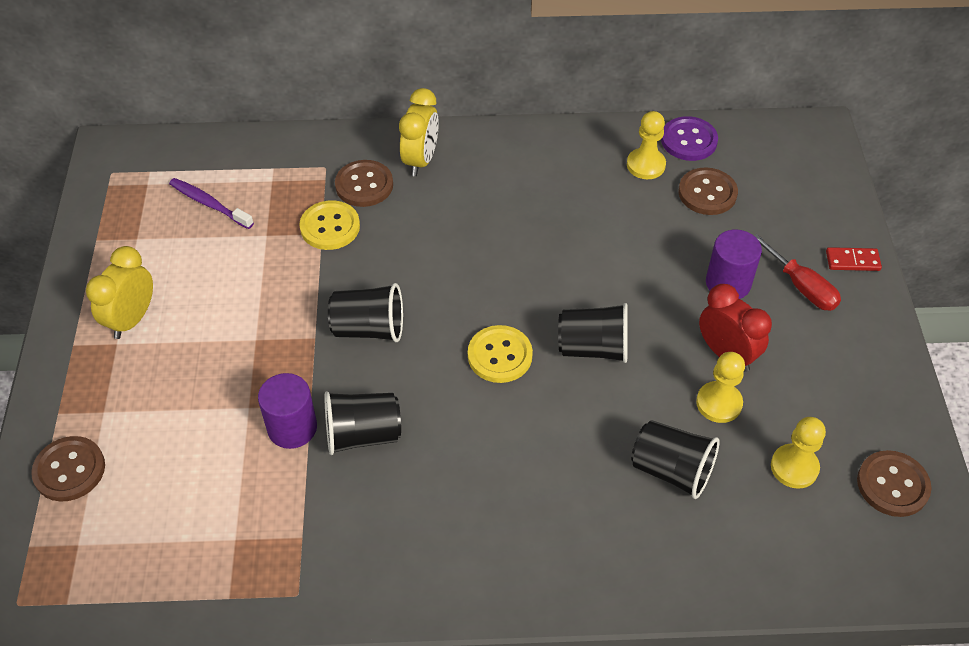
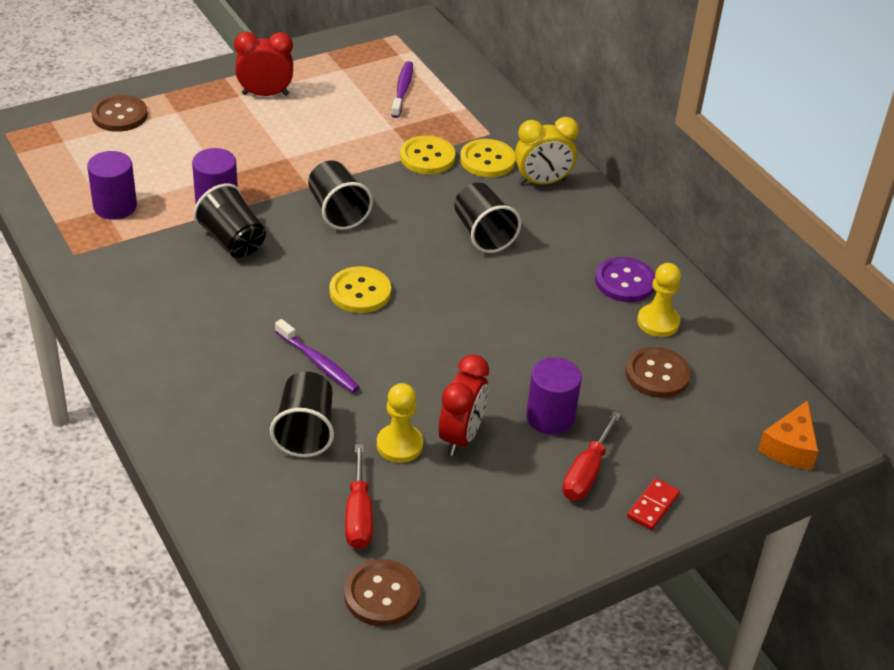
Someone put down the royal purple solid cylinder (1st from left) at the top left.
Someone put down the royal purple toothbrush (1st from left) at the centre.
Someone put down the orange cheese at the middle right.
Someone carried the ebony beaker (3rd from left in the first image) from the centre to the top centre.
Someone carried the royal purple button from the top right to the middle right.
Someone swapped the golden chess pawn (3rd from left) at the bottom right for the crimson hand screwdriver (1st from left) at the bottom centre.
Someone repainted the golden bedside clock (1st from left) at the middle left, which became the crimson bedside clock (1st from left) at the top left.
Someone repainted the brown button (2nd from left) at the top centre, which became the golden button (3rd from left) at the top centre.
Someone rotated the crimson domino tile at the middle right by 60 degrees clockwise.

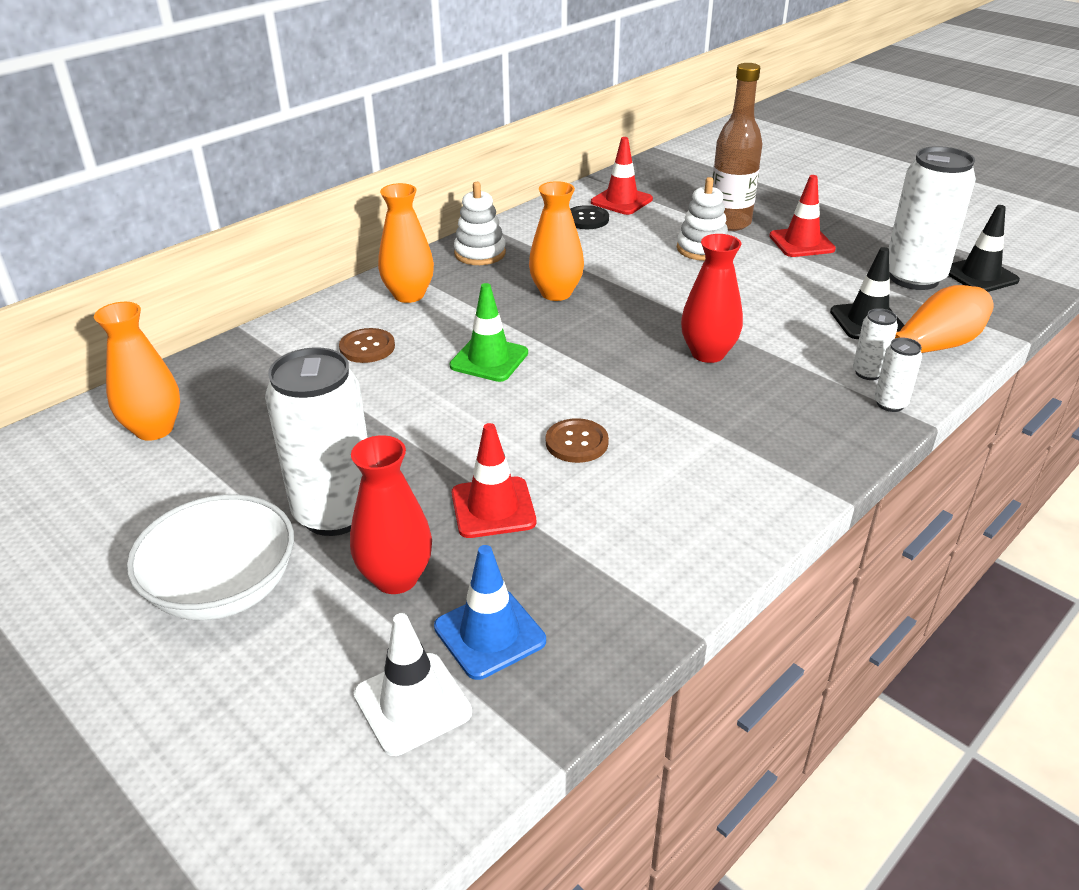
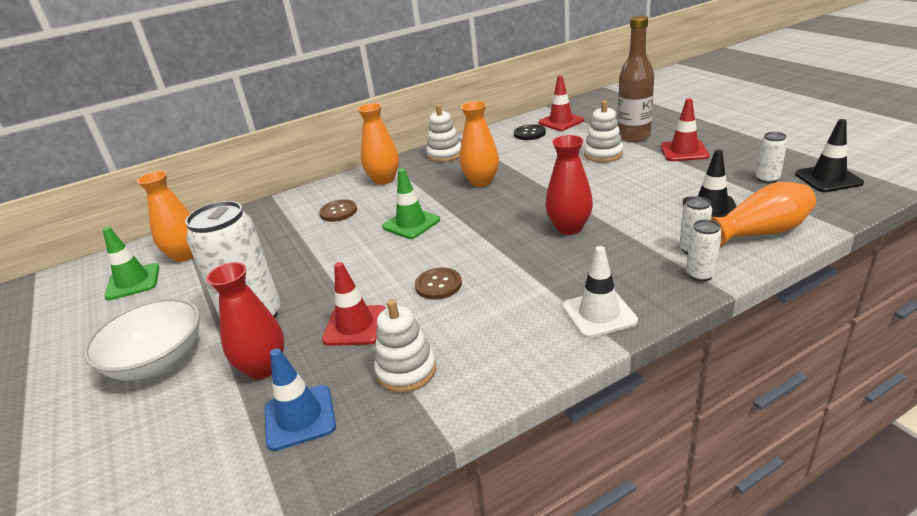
Someone put down the emerald road cone (1st from left) at the middle left.
Someone put down the white ring stacker (1st from left) at the bottom centre.
Someone carried the white road cone from the bottom centre to the centre.
Someone scaled the white can (4th from left) at the top right by 0.46.

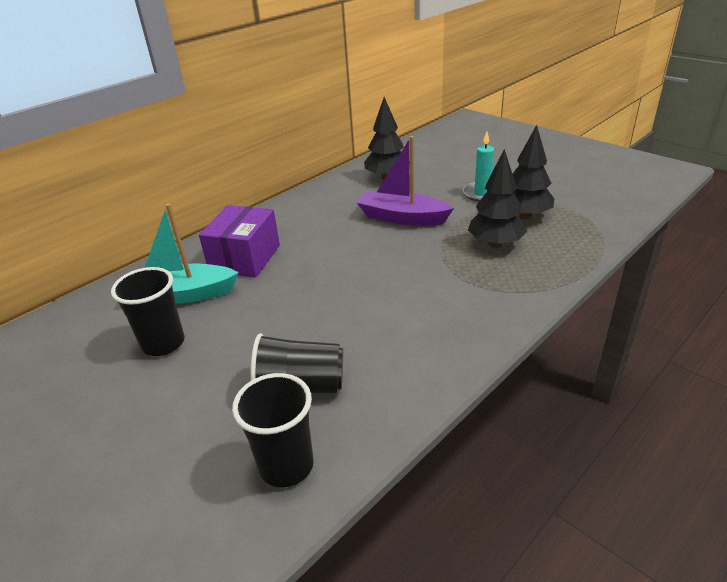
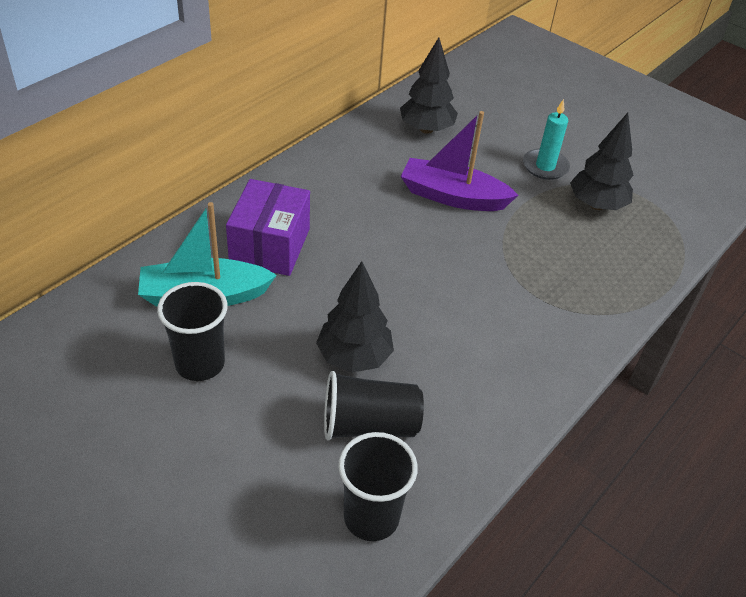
Someone carried the ebony tree (2nd from left in the first image) from the middle right to the centre.

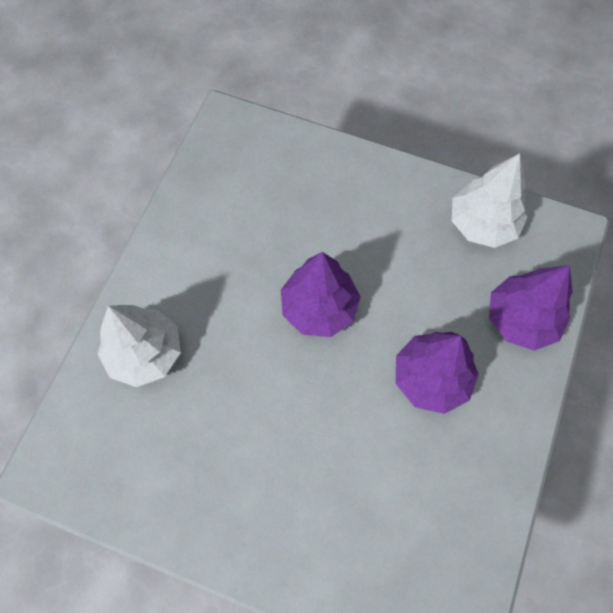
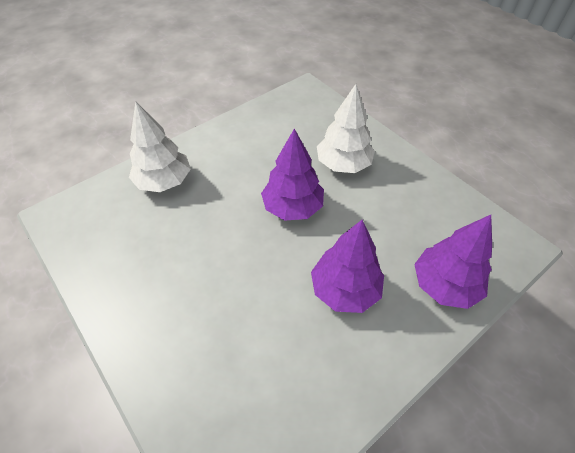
Someone carried the white tree (2nd from left) from the top right to the top centre.

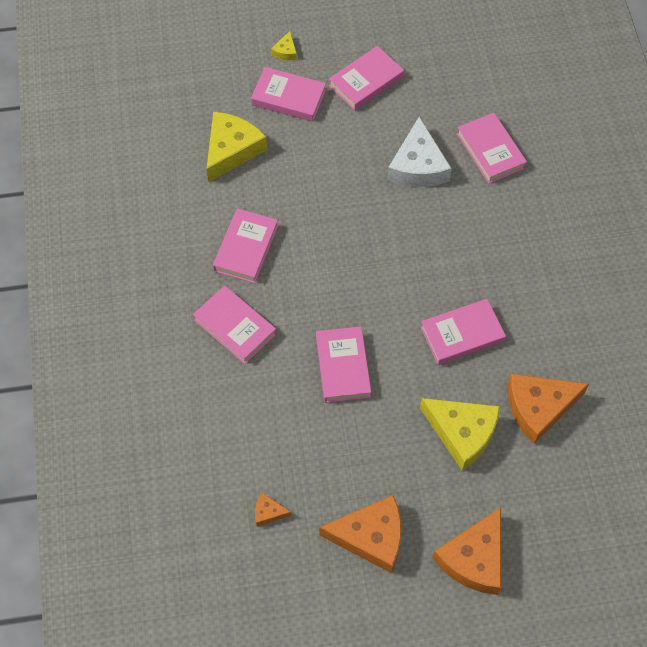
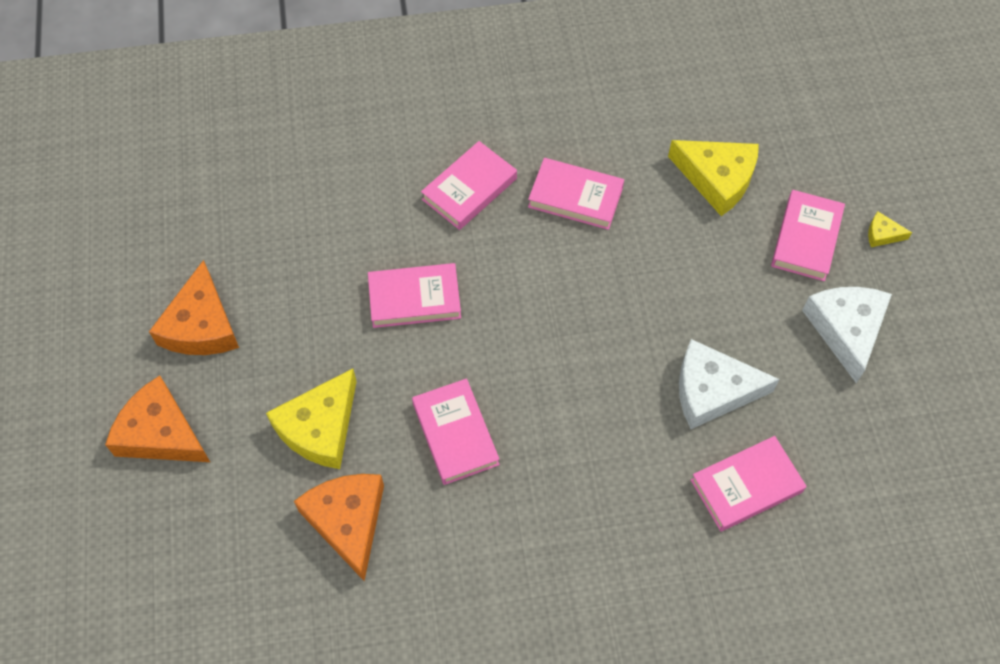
Someone took away the orange cheese (1st from left) at the bottom centre.
Someone swapped the rose-pink hardcover (5th from left) at the top centre for the white cheese (2nd from left) at the middle right.

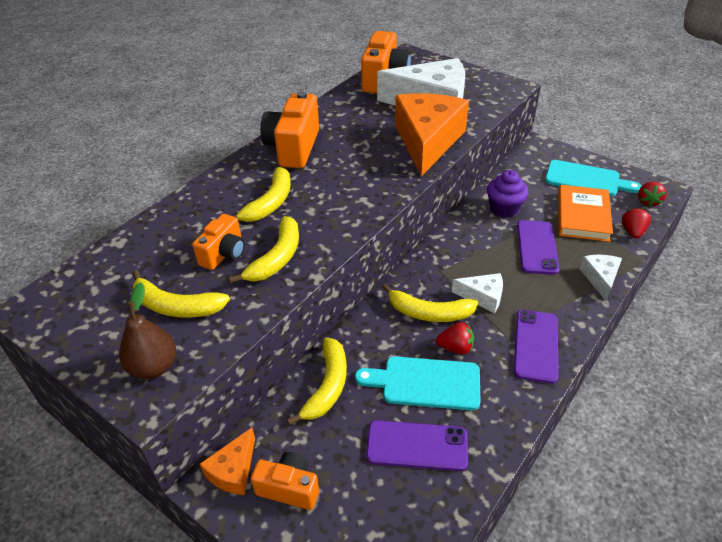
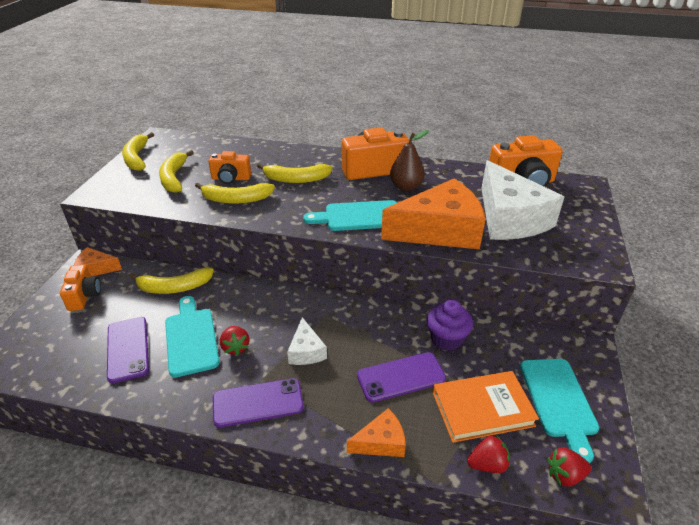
Someone put down the aqua chopping board (2nd from left) at the centre.
Someone carried the brown pear from the middle left to the top centre.
Someone carried the golden banana (5th from left in the first image) from the centre to the top left.
Someone repainted the white cheese (3rd from left) at the middle right, which became the orange cheese (2nd from left) at the bottom centre.

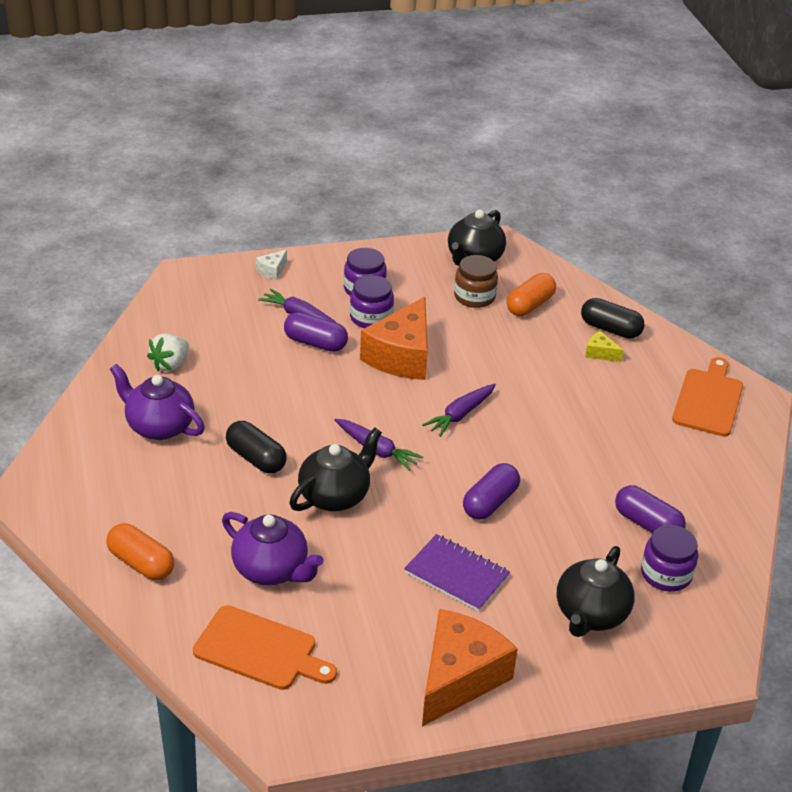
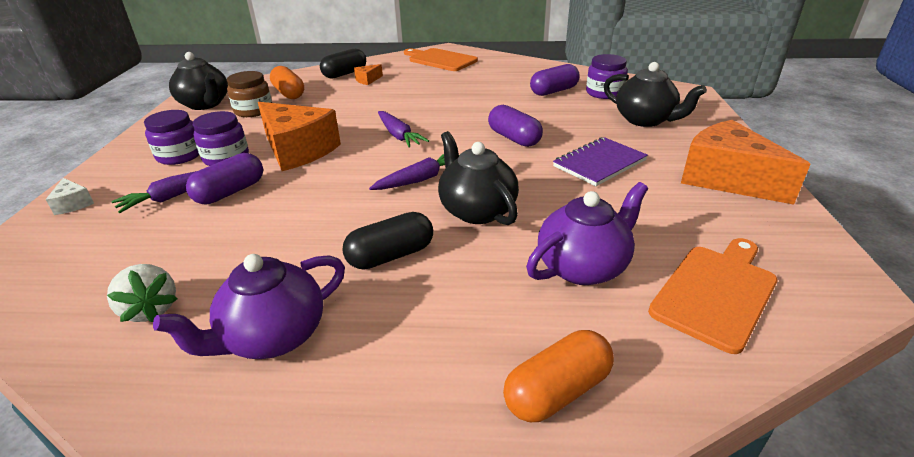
Someone repainted the golden cheese at the middle right, which became the orange cheese (2nd from left) at the top centre.

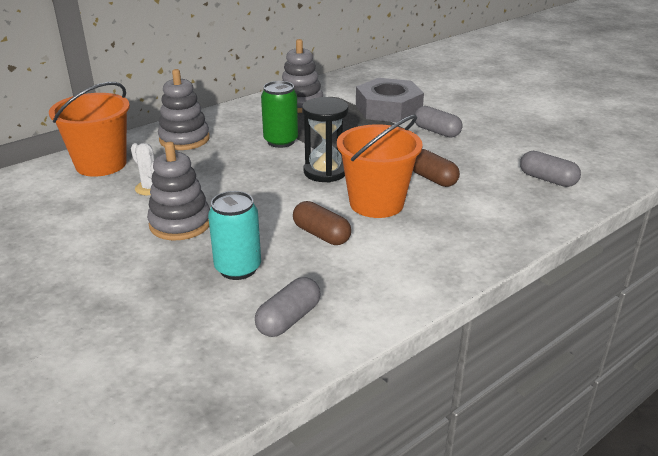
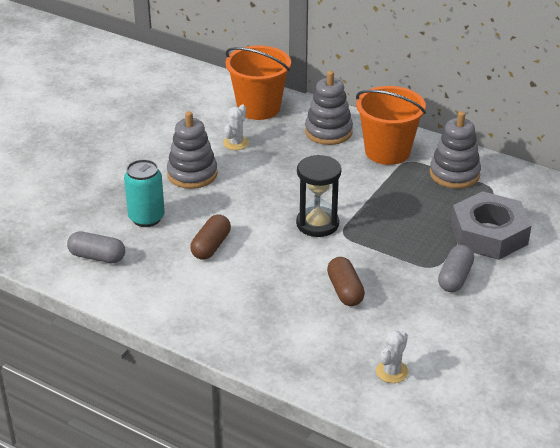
Someone took away the emerald can at the top centre.
Someone carried the orange sand bucket (2nd from left) from the centre to the top right.
Someone swapped the gray pill shape (3rd from left) at the middle right for the white saguaro cactus (2nd from left) at the bottom right.
Someone rotated the brown pill shape (2nd from left) at the centre by 45 degrees counterclockwise.

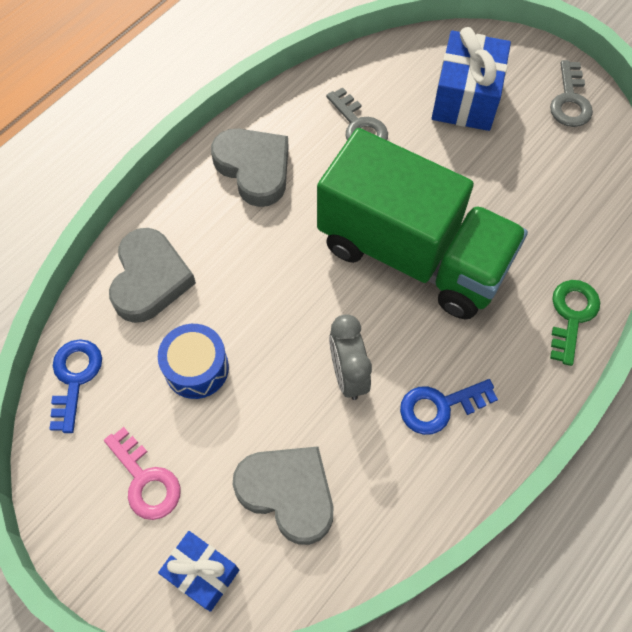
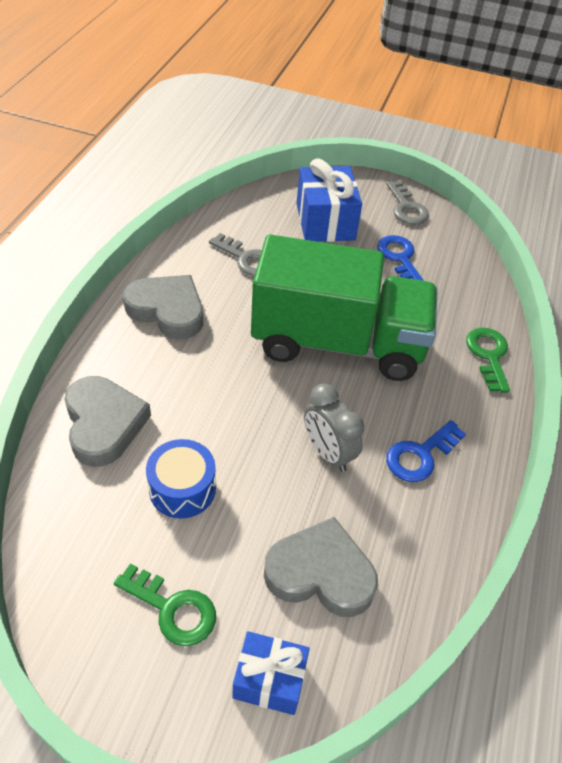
Someone carried the cobalt latchkey (1st from left) from the middle left to the middle right.
Someone repainted the rose-pink latchkey at the bottom left, which became the emerald latchkey (1st from left) at the bottom left.

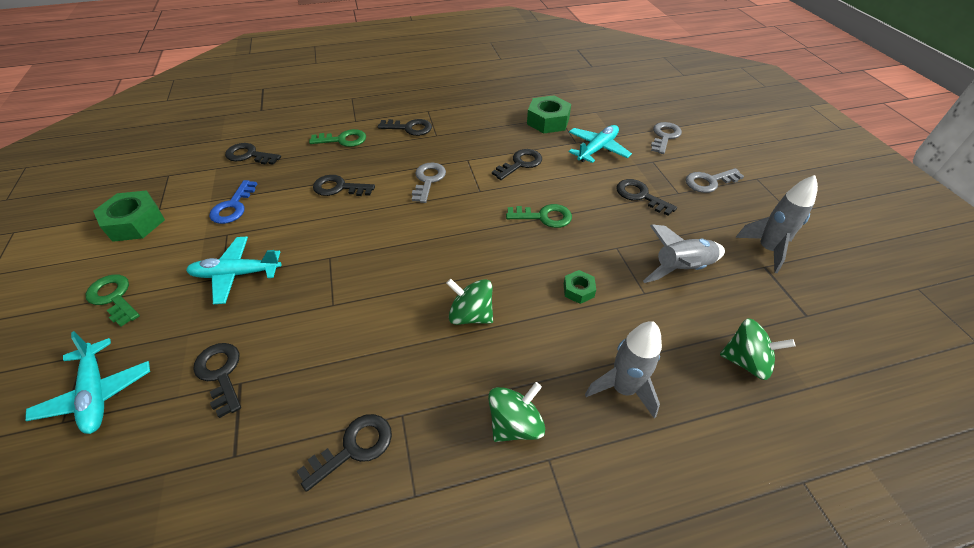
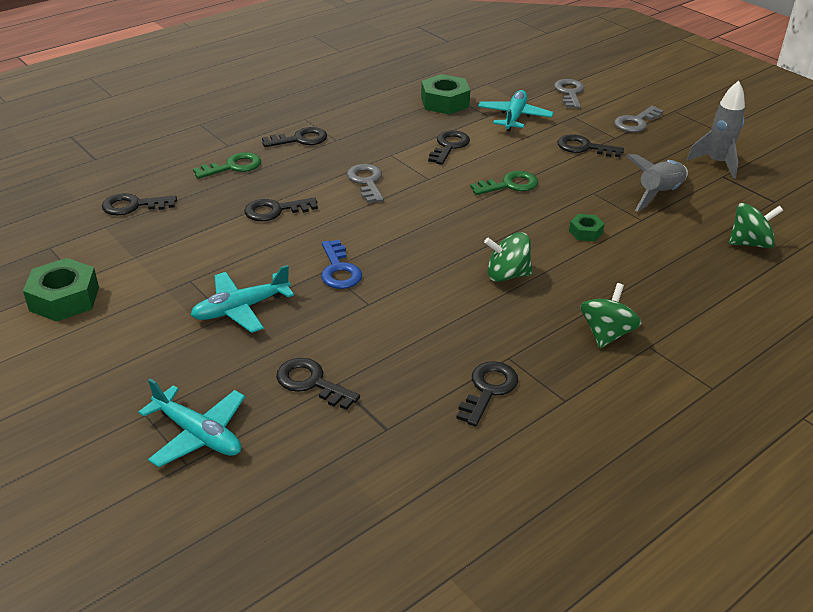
Someone took away the emerald latchkey (1st from left) at the middle left.
Someone took away the gray rocket (1st from left) at the bottom centre.
Someone carried the cobalt latchkey from the middle left to the centre.

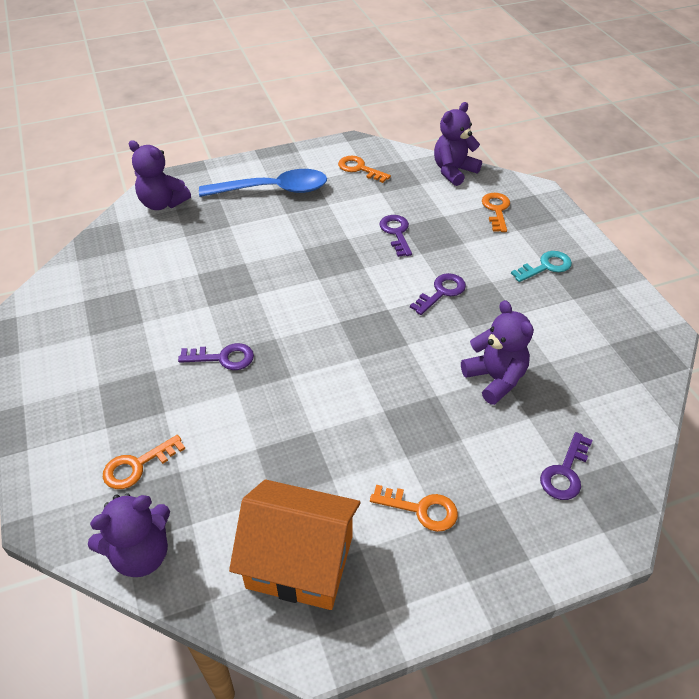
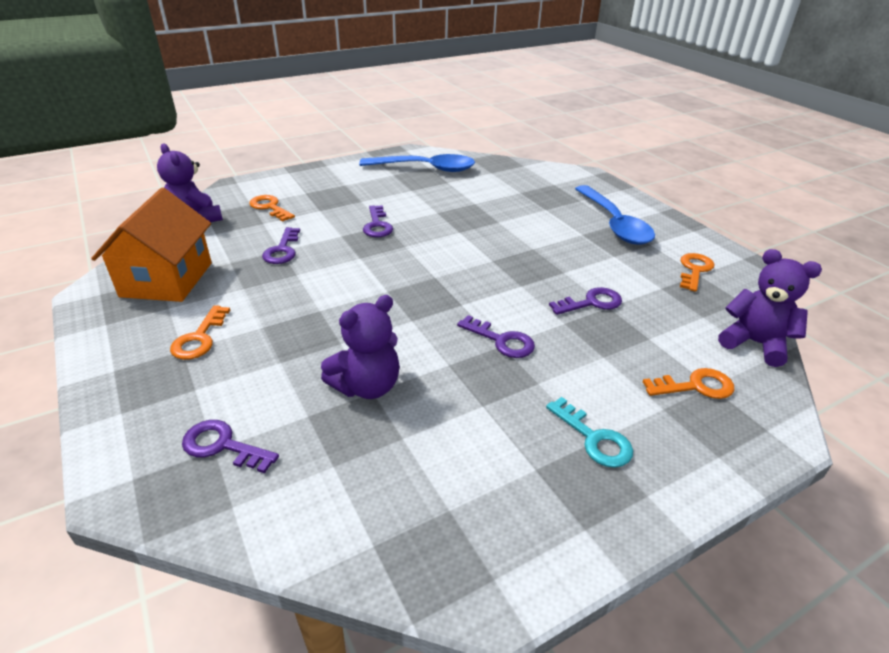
Someone took away the royal purple stuffed bear (2nd from left) at the top left.
Someone put down the royal purple latchkey (2nd from left) at the middle left.
Someone put down the cobalt tablespoon (1st from left) at the top centre.

